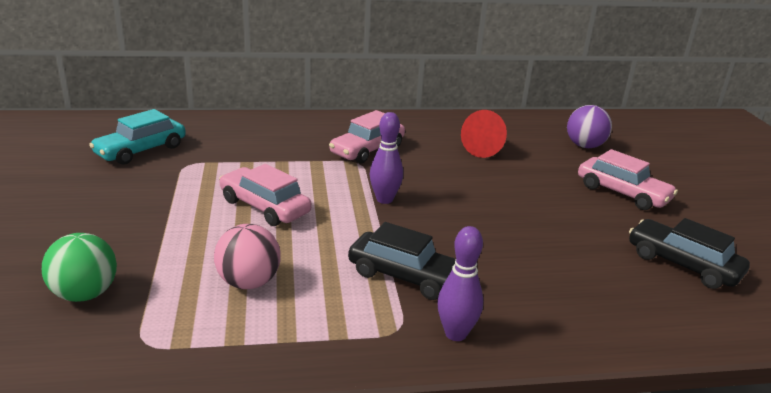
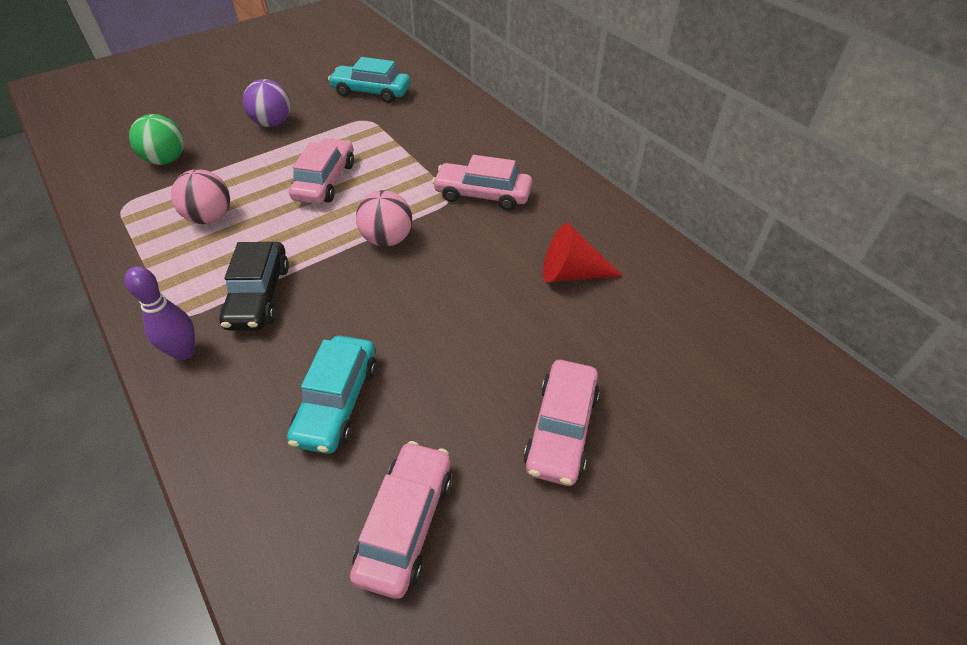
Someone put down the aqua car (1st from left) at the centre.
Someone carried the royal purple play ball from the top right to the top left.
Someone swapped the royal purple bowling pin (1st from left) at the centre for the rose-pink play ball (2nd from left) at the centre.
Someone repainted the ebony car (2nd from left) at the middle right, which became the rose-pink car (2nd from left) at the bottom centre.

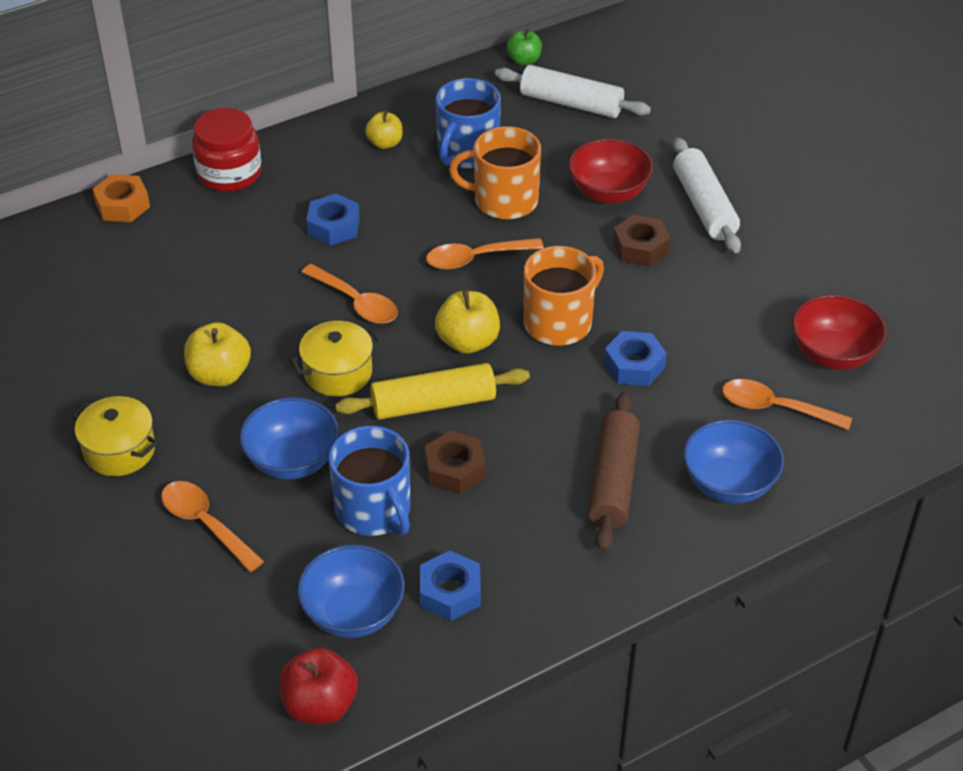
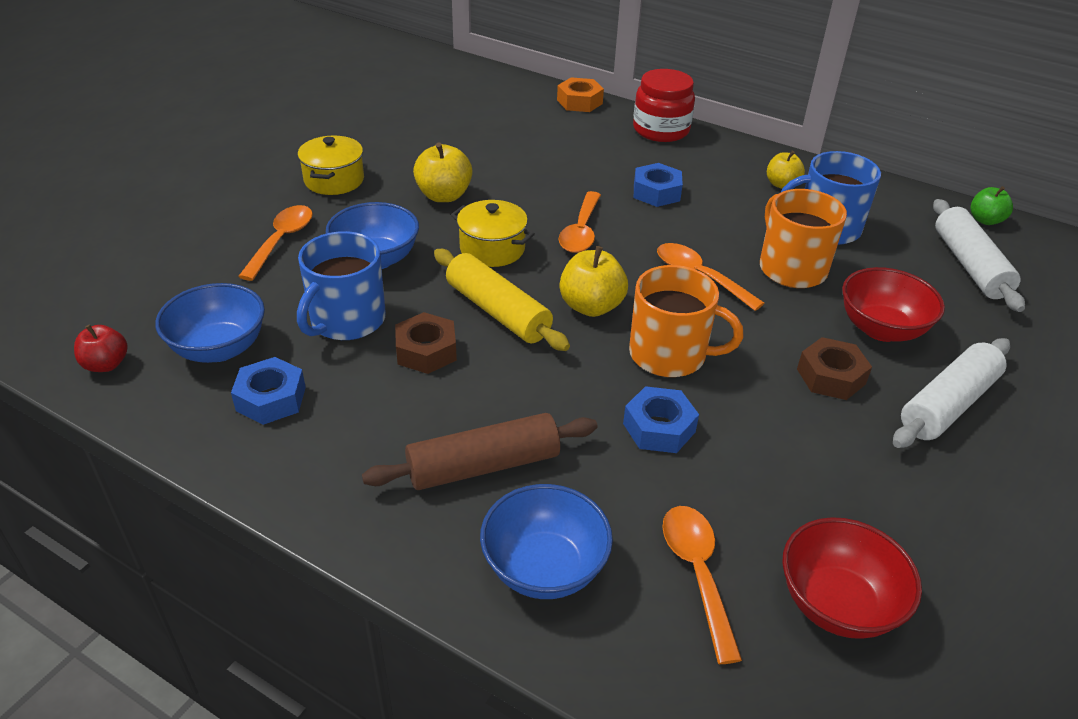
Someone scaled the crimson apple fruit at the bottom left by 0.66.

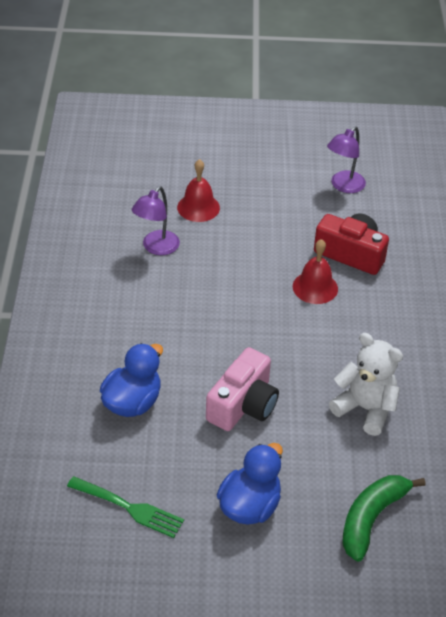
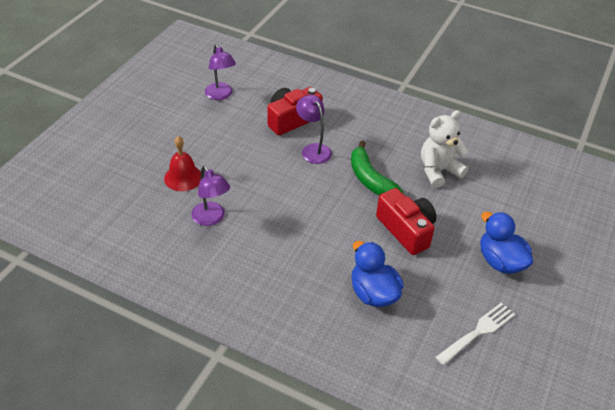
Someone carried the emerald banana from the bottom right to the centre.
Someone swapped the crimson hand bell (2nd from left) at the middle right for the royal purple lamp (3rd from left) at the top centre.
Someone repainted the emerald dinner fork at the bottom left, which became the white dinner fork at the bottom right.
Someone repainted the rose-pink camera at the centre, which became the crimson camera (2nd from left) at the centre.

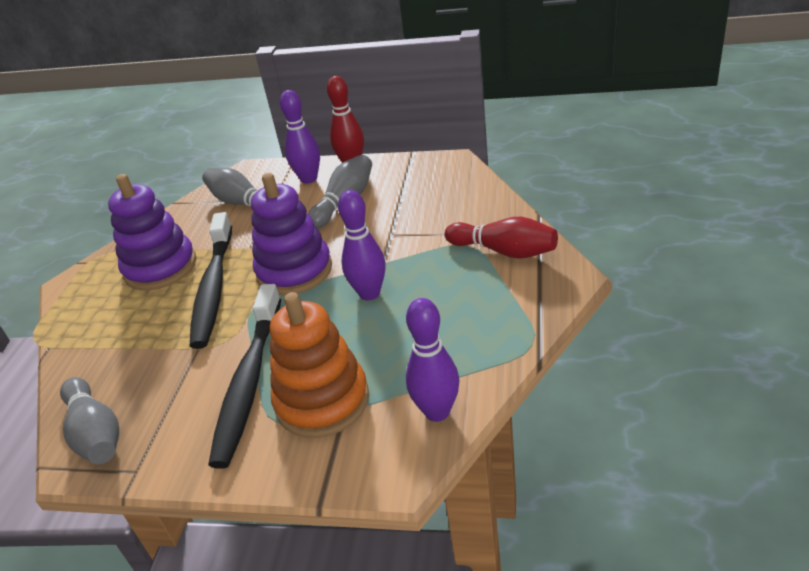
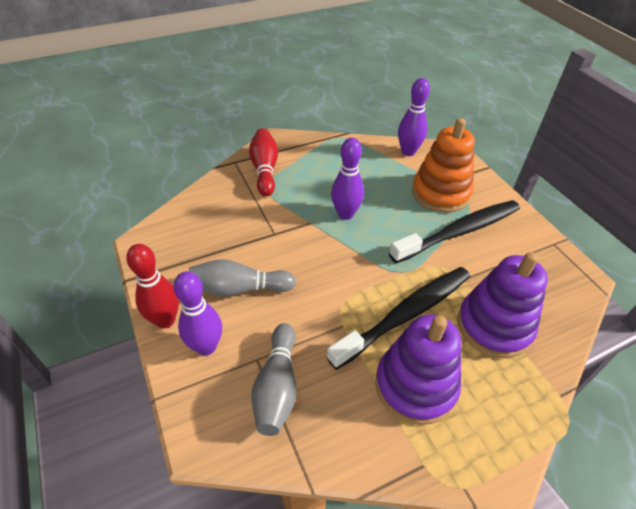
Someone took away the gray bowling pin (1st from left) at the bottom left.
Someone carried the royal purple ring stacker (2nd from left) from the centre to the middle right.

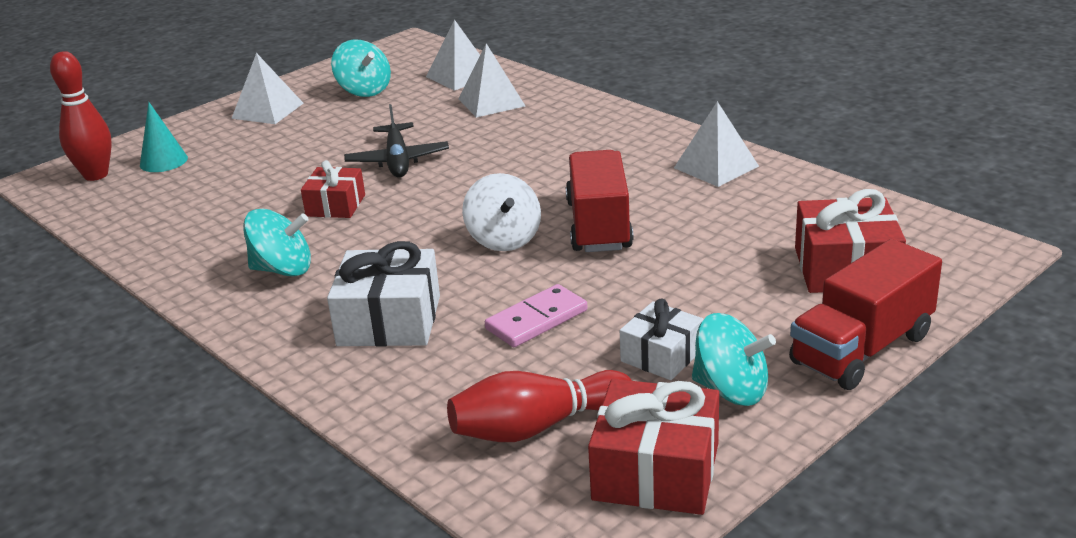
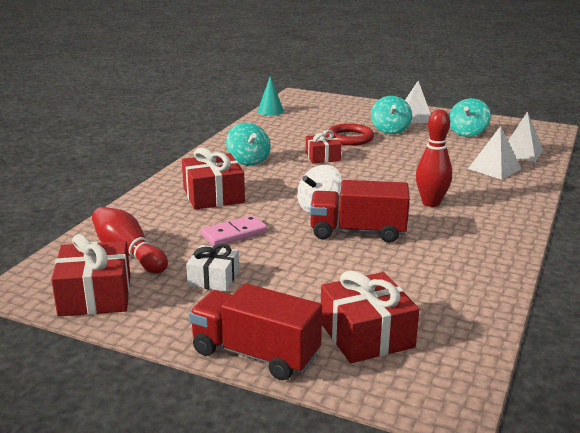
Someone took away the ebony plane at the top centre.
Someone took away the white solid pyramid (4th from left) at the top centre.
Someone put down the crimson hoop at the top centre.
Someone carried the crimson bowling pin (1st from left in the first image) from the top left to the middle right.
Someone carried the aqua cone shape from the top left to the top centre.
Someone carried the aqua toy top (3rd from left in the first image) from the bottom right to the top right.
Someone repainted the white gift (1st from left) at the centre, which became the crimson gift (2nd from left) at the centre.
Someone rotated the rose-pink domino tile at the centre by 60 degrees counterclockwise.
Someone rotated the crimson truck (1st from left in the first image) at the centre by 150 degrees counterclockwise.

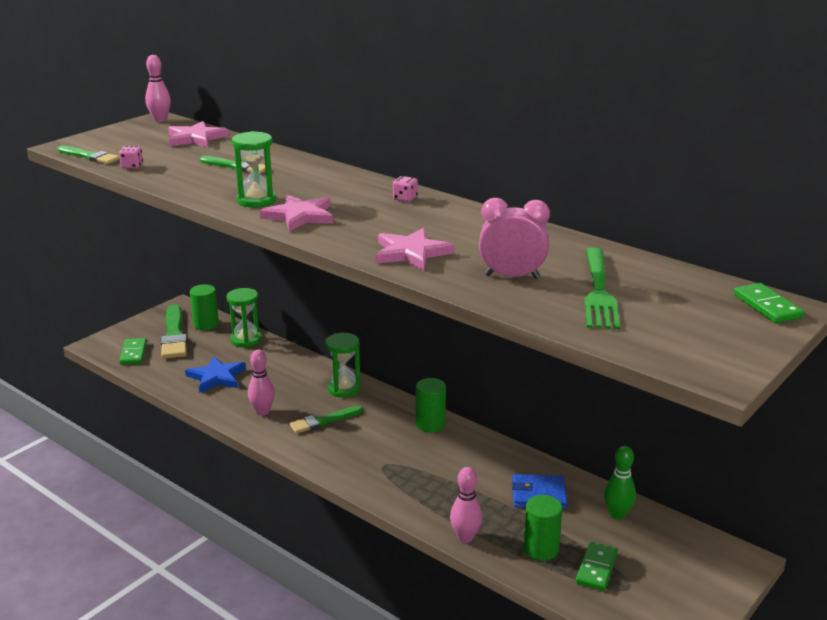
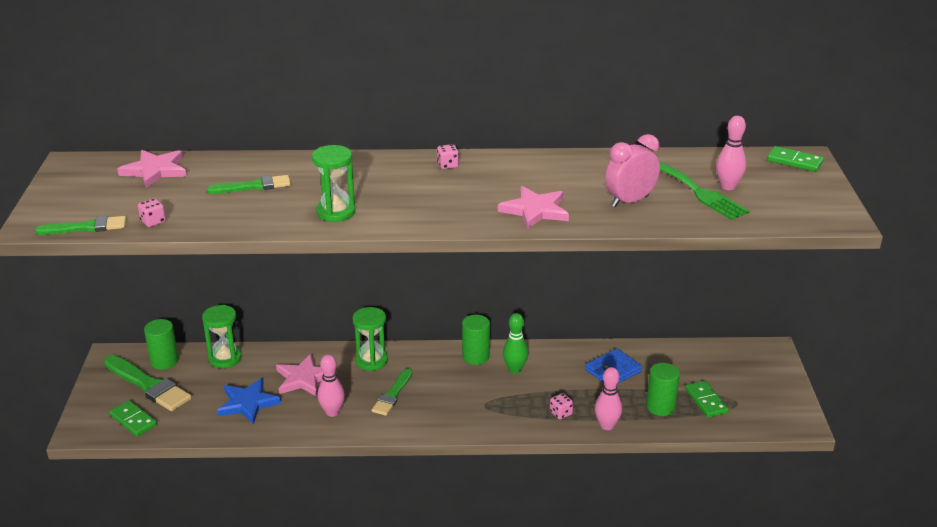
Someone put down the rose-pink game die (3rd from left) at the bottom centre.
Someone carried the rose-pink bowling pin (1st from left in the first image) from the top left to the top right.
Someone carried the rose-pink five-pointed star (2nd from left) from the centre to the bottom left.
Someone carried the emerald bowling pin from the bottom right to the centre.

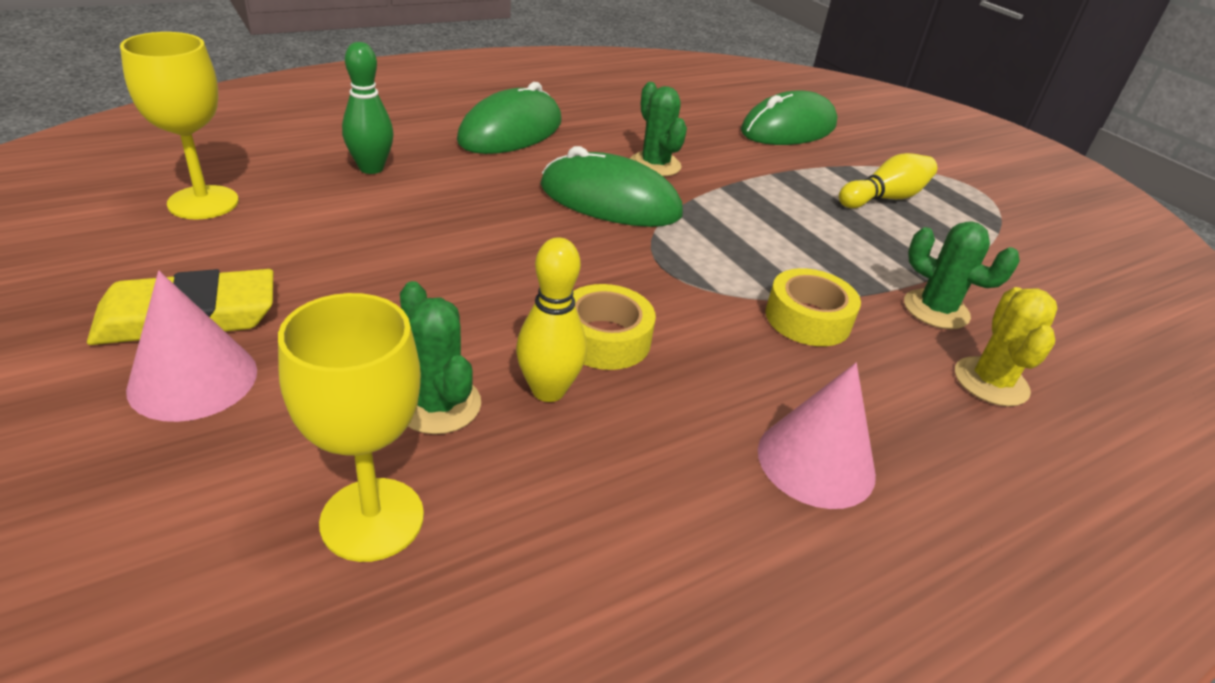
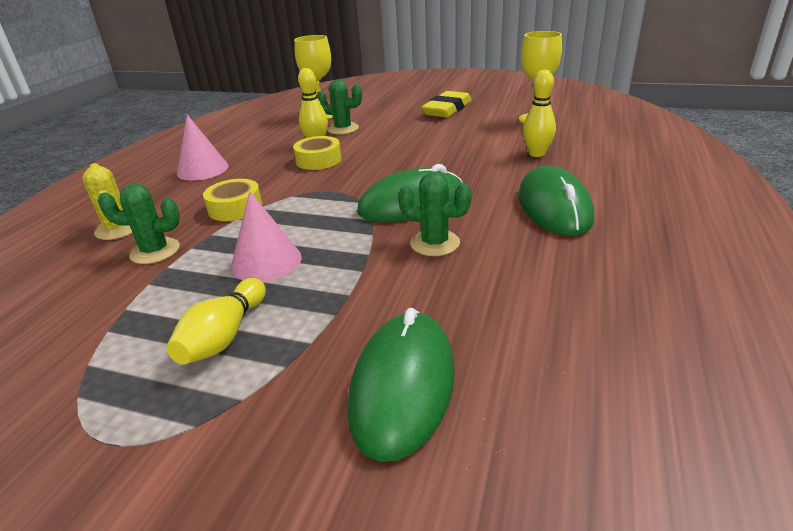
Someone carried the rose-pink cone shape (1st from left in the first image) from the middle left to the centre.
Someone repainted the emerald bowling pin at the top left, which became the golden bowling pin (3rd from left) at the top right.

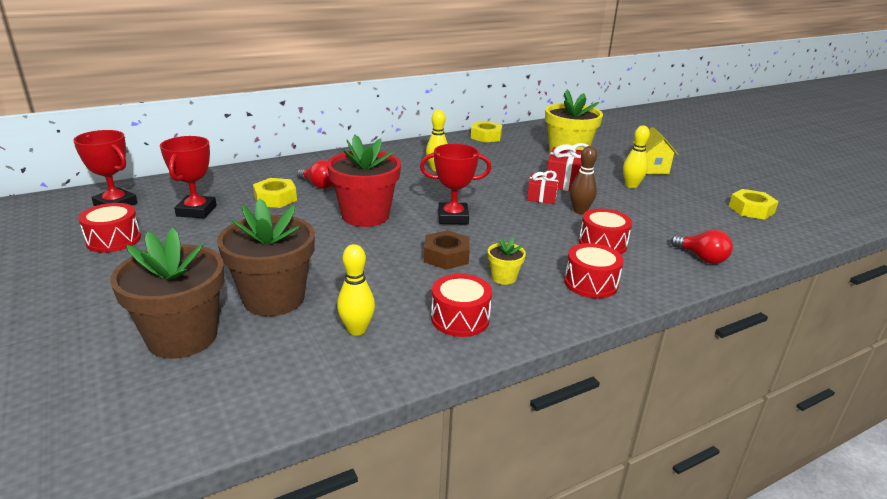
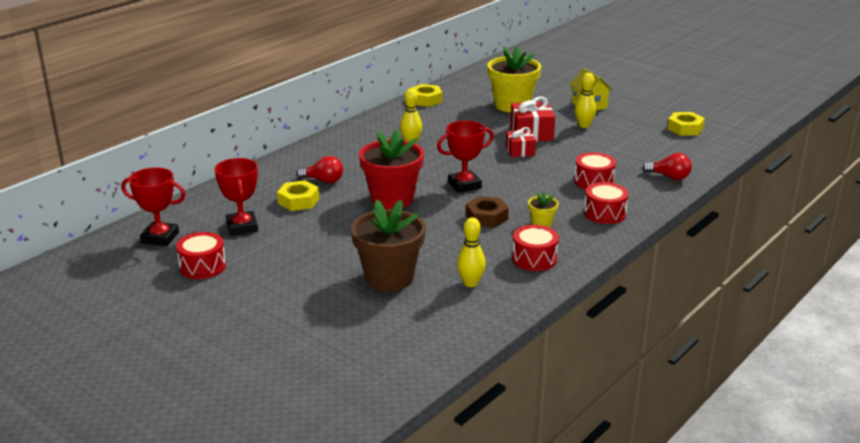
Someone took away the brown potted plant (1st from left) at the middle left.
Someone took away the brown bowling pin at the centre.

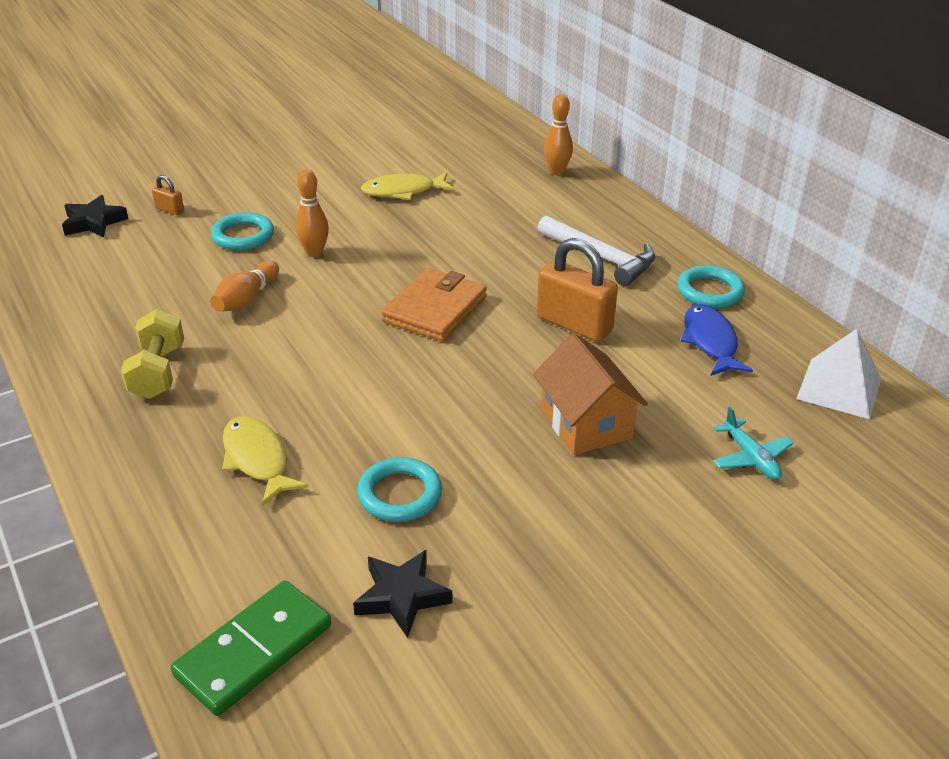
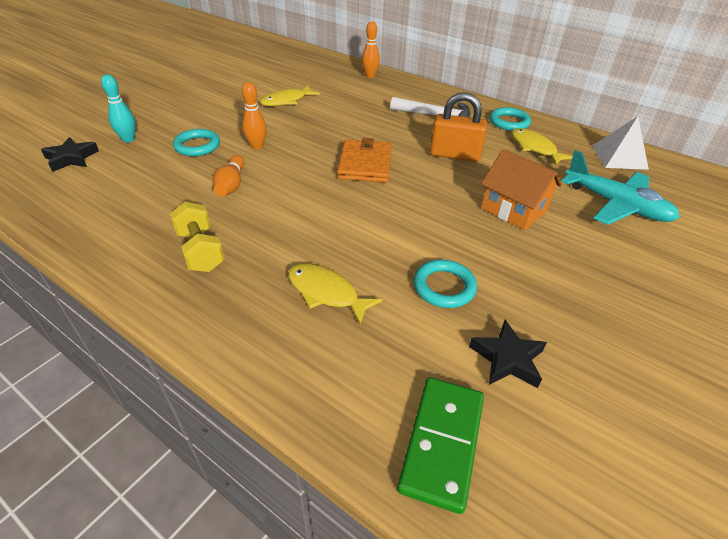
Someone swapped the orange padlock (1st from left) at the top left for the aqua bowling pin at the top left.
Someone repainted the cobalt fish at the middle right, which became the golden fish (3rd from left) at the top right.
Someone scaled the aqua plane at the middle right by 1.95.

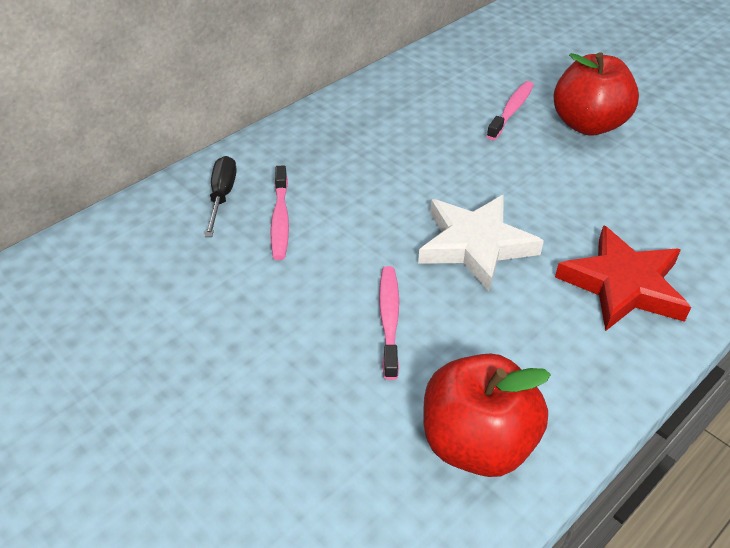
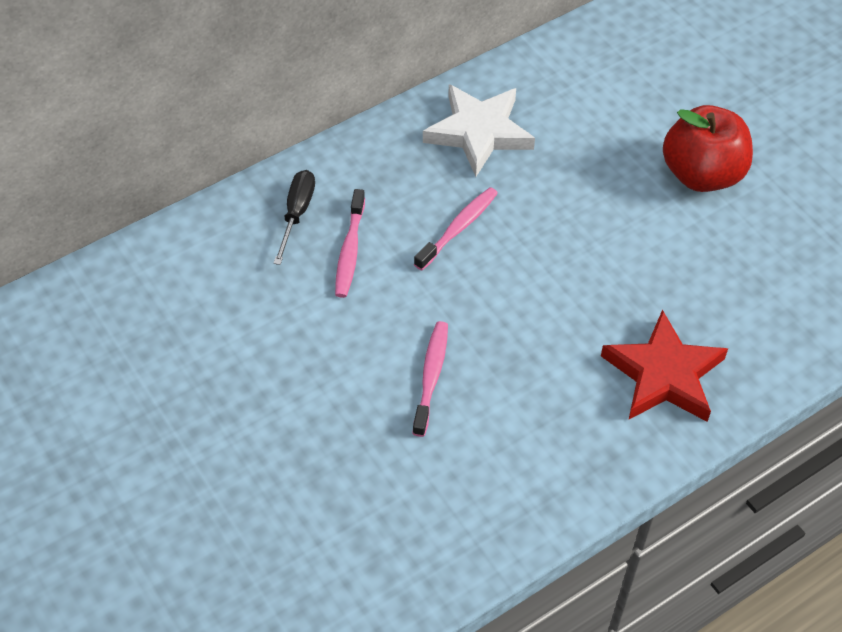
Someone took away the crimson apple fruit (1st from left) at the bottom right.
Someone carried the white five-pointed star from the centre to the top centre.
Someone carried the rose-pink toothbrush (3rd from left) from the top right to the centre.

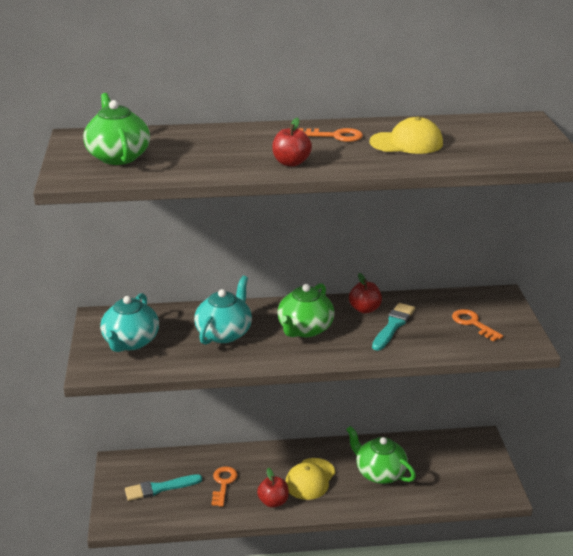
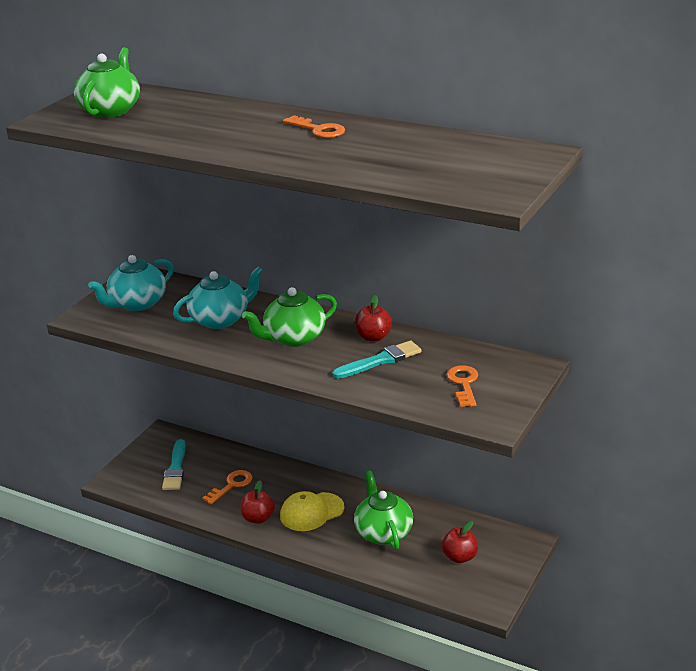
Someone took away the golden baseball cap (2nd from left) at the top right.
Someone carried the crimson apple fruit (2nd from left in the first image) from the top centre to the bottom centre.
Someone rotated the aqua paintbrush (1st from left) at the bottom left by 105 degrees counterclockwise.

